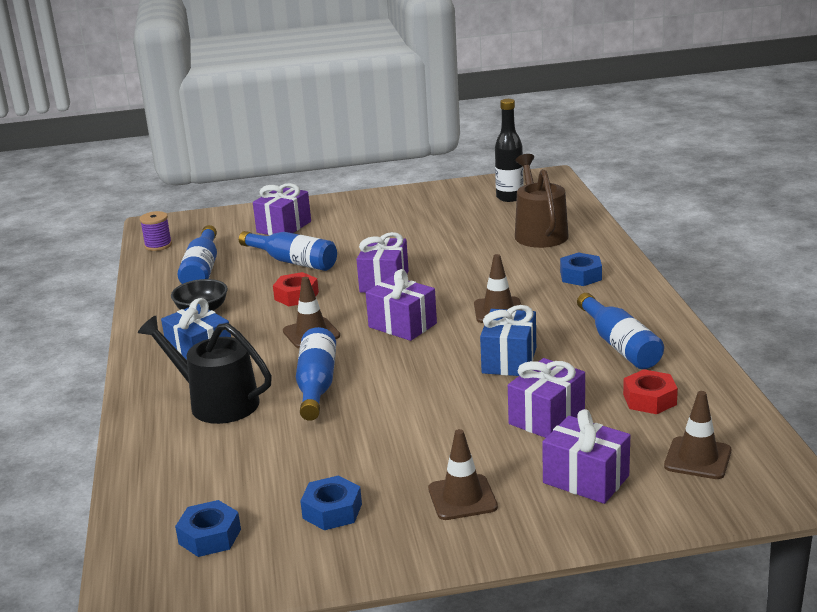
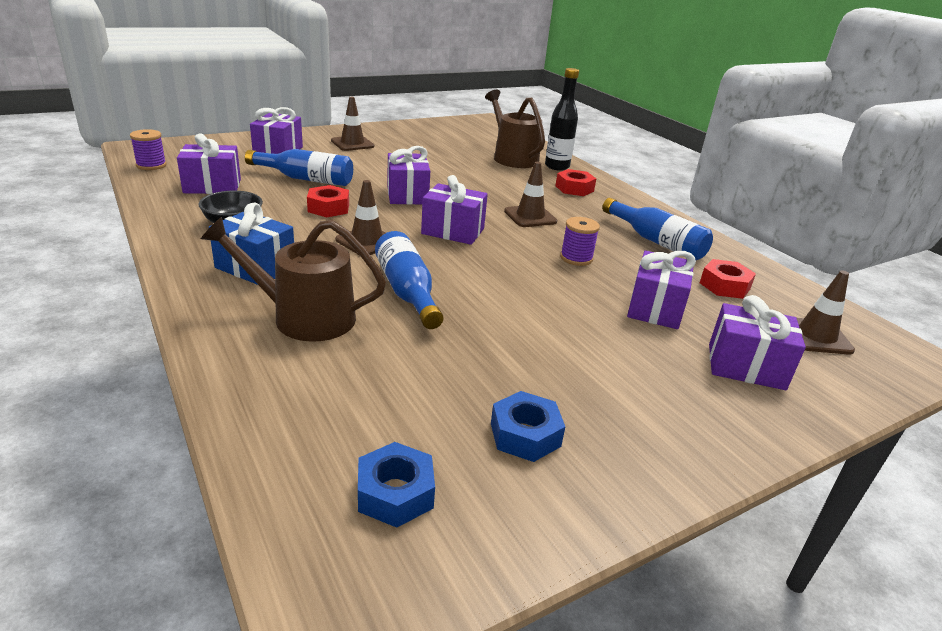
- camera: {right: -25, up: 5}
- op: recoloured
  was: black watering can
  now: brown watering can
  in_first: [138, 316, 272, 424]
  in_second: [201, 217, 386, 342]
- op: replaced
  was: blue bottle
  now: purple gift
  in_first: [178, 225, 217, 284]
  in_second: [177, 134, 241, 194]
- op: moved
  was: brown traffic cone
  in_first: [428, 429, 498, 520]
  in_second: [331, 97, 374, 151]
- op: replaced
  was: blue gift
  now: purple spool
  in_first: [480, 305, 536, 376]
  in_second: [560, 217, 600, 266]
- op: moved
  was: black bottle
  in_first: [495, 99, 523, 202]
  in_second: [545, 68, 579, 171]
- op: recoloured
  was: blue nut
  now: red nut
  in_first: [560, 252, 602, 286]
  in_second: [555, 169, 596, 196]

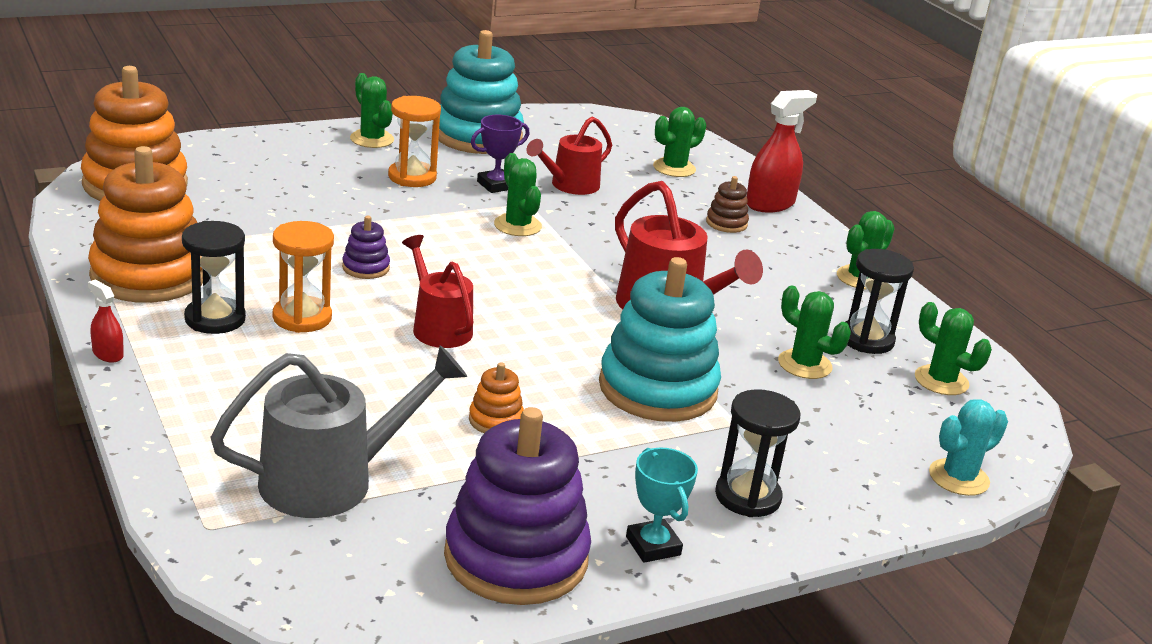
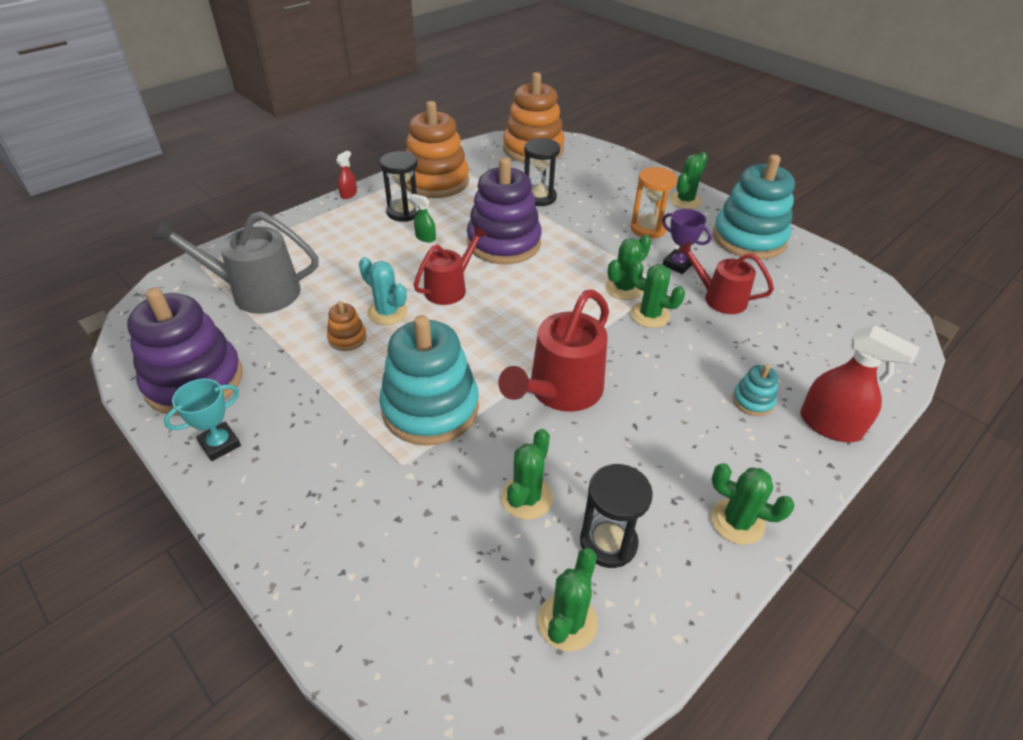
- camera: {right: 75, up: 15}
- op: turned
  was: grey watering can
  in_first: [210, 345, 467, 518]
  in_second: [152, 212, 319, 314]
  clockwise: 135
- op: replaced
  was: orange hourglass
  now: green spray bottle
  in_first: [273, 221, 334, 333]
  in_second: [410, 194, 436, 242]
- op: resized
  was: purple stacking toy
  in_first: [342, 216, 390, 279]
  in_second: [467, 157, 542, 264]
  ratio: 2.31
- op: moved
  was: green cactus
  in_first: [653, 107, 706, 177]
  in_second: [630, 261, 685, 328]
- op: recoloured
  was: brown stacking toy
  now: turquoise stacking toy
  in_first: [706, 176, 749, 233]
  in_second: [732, 364, 778, 416]
- op: moved
  was: black hourglass
  in_first: [715, 389, 801, 517]
  in_second: [524, 138, 560, 206]
- op: moved
  was: turquoise cactus
  in_first: [929, 399, 1008, 496]
  in_second: [359, 257, 408, 325]

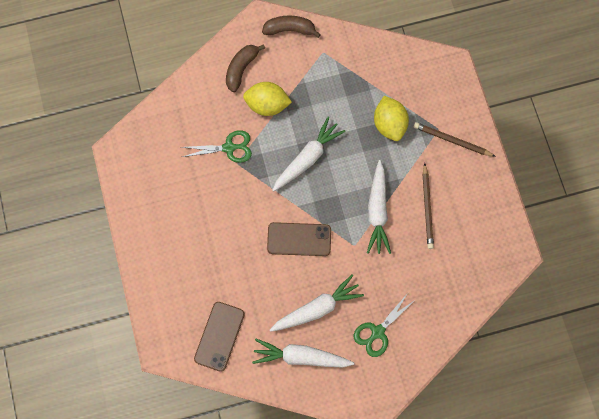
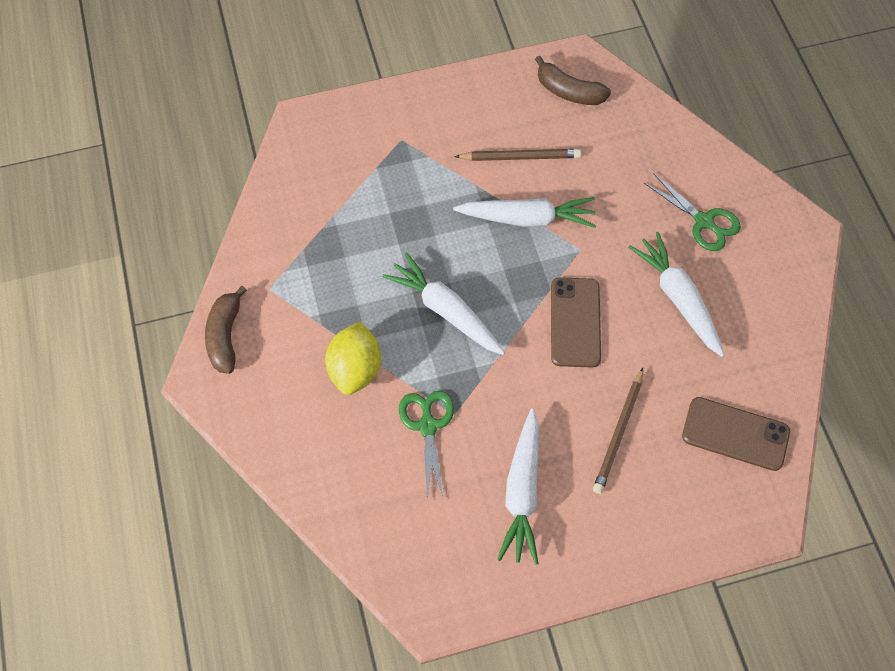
- camera: {right: -90, up: -10}
- op: moved
  was: brown banana
  in_first: [226, 44, 265, 92]
  in_second: [535, 56, 611, 105]
- op: moved
  was: white carrot
  in_first: [252, 339, 354, 368]
  in_second: [497, 408, 539, 565]
- op: removed
  was: yellow lemon
  in_first: [374, 96, 409, 141]
- op: moved
  was: brown pencil
  in_first: [413, 122, 496, 157]
  in_second: [593, 368, 643, 494]

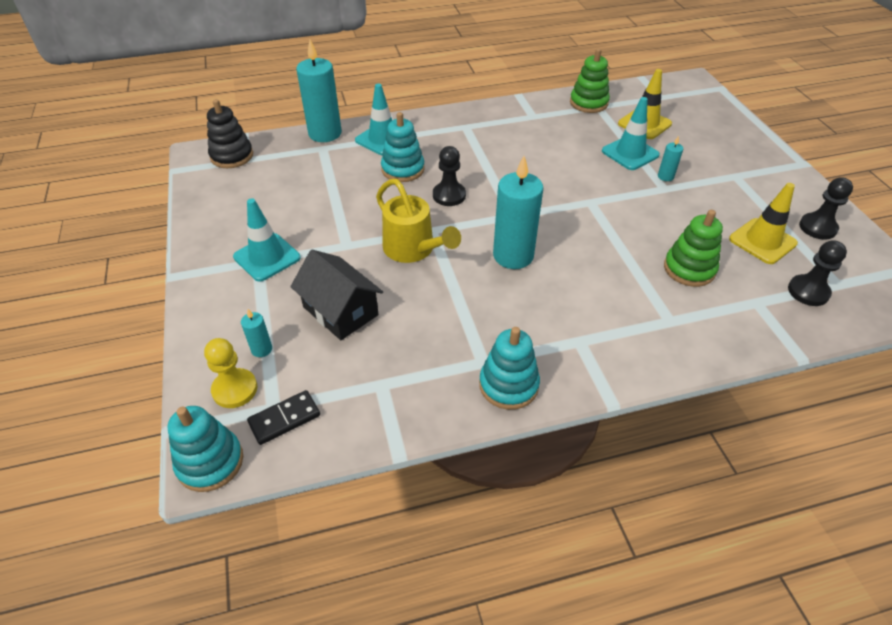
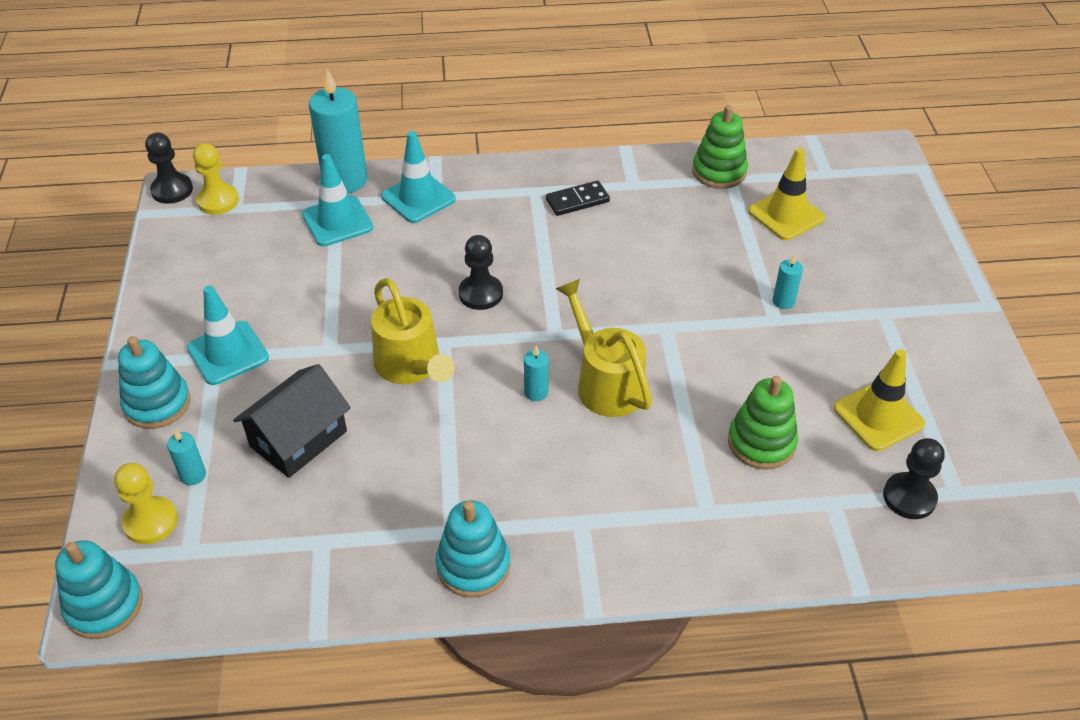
- camera: {right: 10, up: 0}
- op: replaced
  was: black stacking toy
  now: yellow pawn
  in_first: [207, 99, 253, 168]
  in_second: [193, 143, 239, 215]
- op: moved
  was: black domino
  in_first: [247, 390, 320, 445]
  in_second: [546, 181, 610, 216]
- op: turned
  was: black house
  in_first: [290, 250, 383, 340]
  in_second: [233, 364, 351, 478]
  clockwise: 75
- op: moved
  was: turquoise stacking toy
  in_first: [381, 112, 425, 182]
  in_second: [118, 336, 190, 429]
- op: resized
  was: turquoise candle
  in_first: [493, 156, 543, 269]
  in_second: [524, 346, 549, 401]
  ratio: 0.45
- op: moved
  was: turquoise traffic cone
  in_first: [602, 97, 660, 170]
  in_second: [302, 154, 373, 246]
- op: moved
  was: black pawn
  in_first: [799, 177, 853, 240]
  in_second: [145, 133, 193, 204]
- op: added
  now: yellow watering can
  in_second: [556, 279, 652, 417]

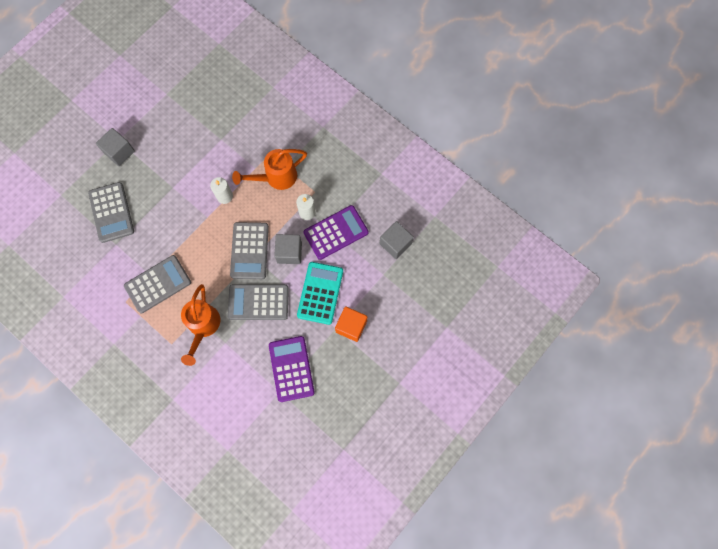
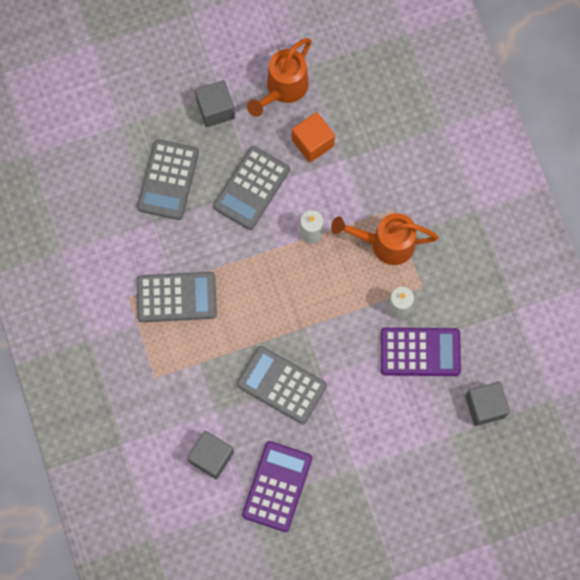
- camera: {right: 30, up: 0}
- op: moved
  was: orange watering can
  in_first: [181, 284, 220, 366]
  in_second: [247, 38, 311, 117]
- op: moved
  was: grey calculator
  in_first: [230, 222, 269, 279]
  in_second: [213, 146, 290, 230]
- op: moved
  was: grey cube
  in_first: [274, 234, 302, 264]
  in_second: [187, 431, 234, 479]
- op: removed
  was: turquoise calculator
  in_first: [297, 262, 343, 325]
- op: moved
  was: orange cube
  in_first: [335, 306, 367, 342]
  in_second: [292, 112, 335, 163]

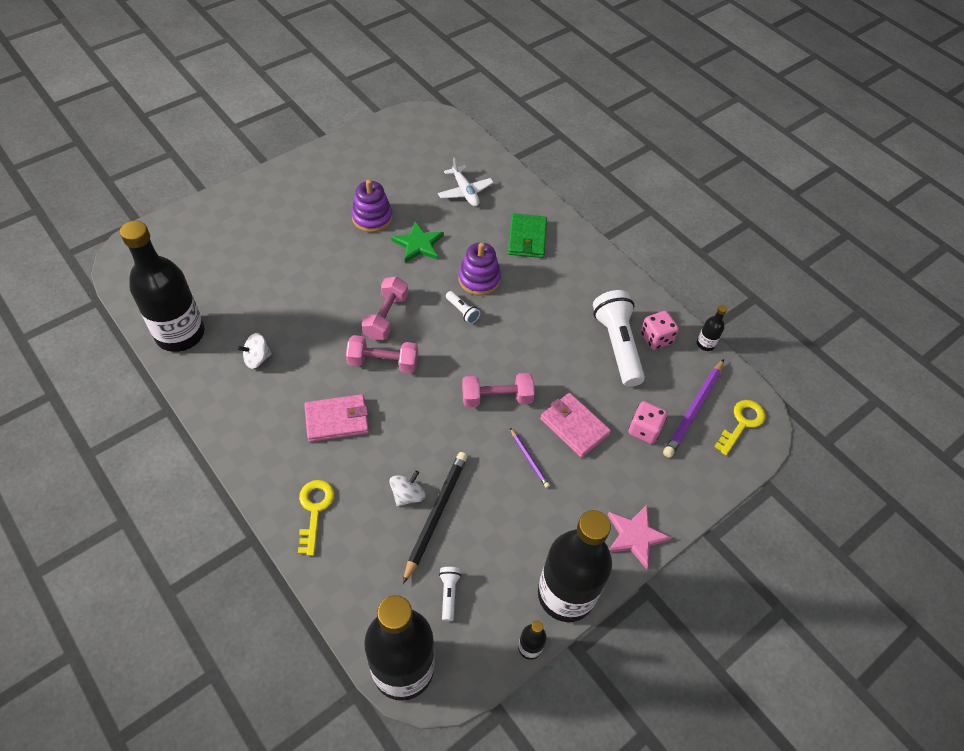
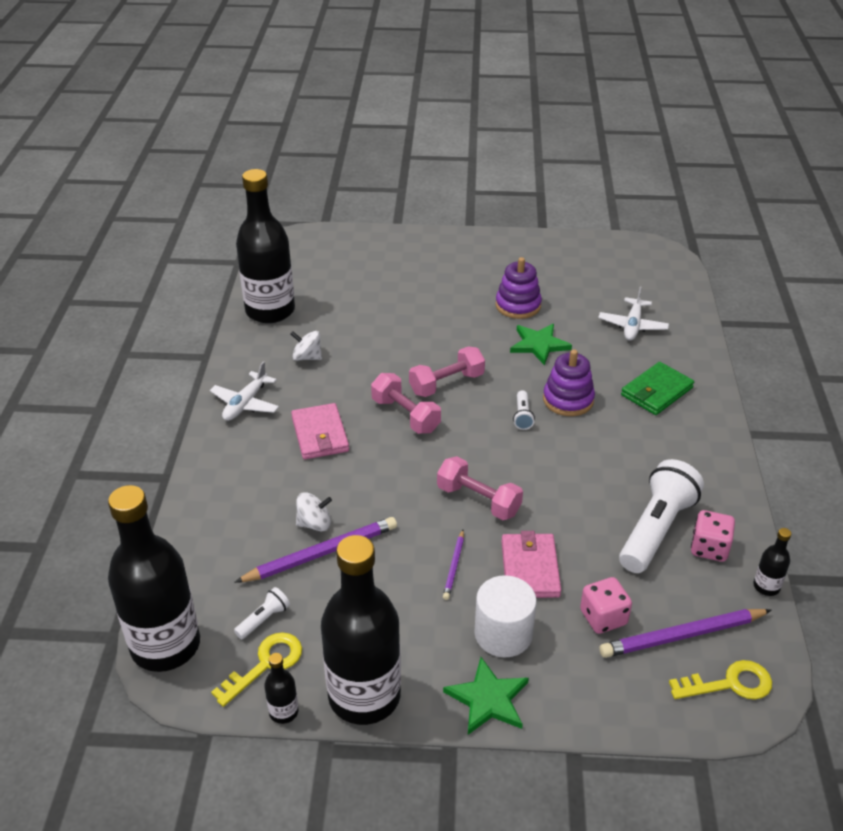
- camera: {right: 45, up: -15}
- op: moved
  was: yellow key
  in_first: [298, 480, 334, 556]
  in_second: [211, 633, 302, 707]
- op: turned
  was: pink wallet
  in_first: [304, 394, 369, 442]
  in_second: [291, 403, 349, 459]
  clockwise: 45
- op: recoloured
  was: black pencil
  now: purple pencil
  in_first: [403, 452, 468, 584]
  in_second: [234, 517, 397, 583]
- op: recoloured
  was: pink star
  now: green star
  in_first: [607, 505, 671, 569]
  in_second: [443, 657, 529, 735]
- op: added
  now: white plane
  in_second: [210, 361, 279, 421]
- op: added
  now: white cylinder
  in_second: [475, 575, 537, 657]

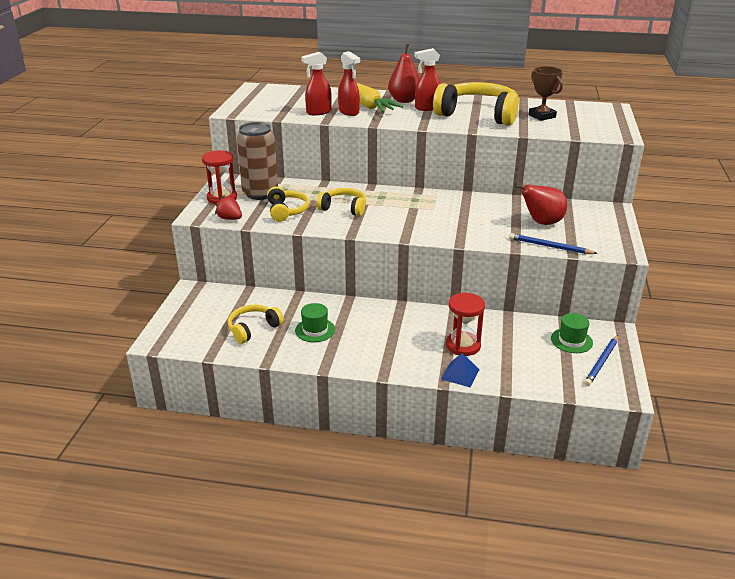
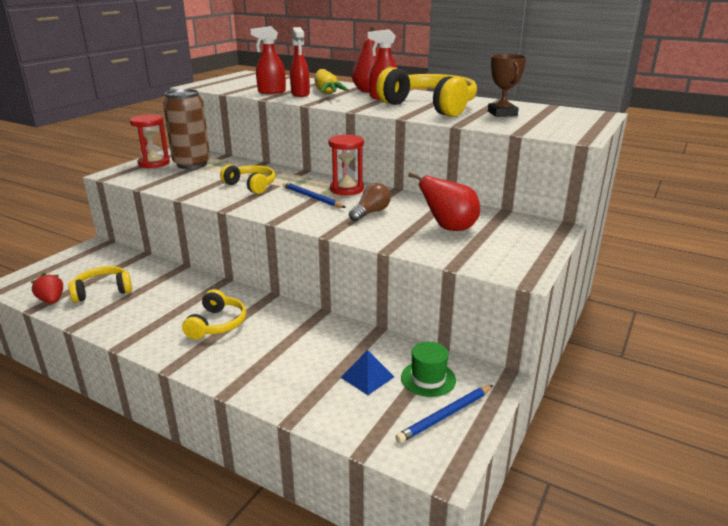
- camera: {right: 20, up: -5}
- op: moved
  was: red strawberry
  in_first: [215, 196, 242, 220]
  in_second: [31, 273, 63, 304]
- op: moved
  was: yellow headphones
  in_first: [267, 186, 309, 222]
  in_second: [182, 289, 246, 340]
- op: removed
  was: green hat
  in_first: [295, 303, 335, 342]
- op: moved
  was: blue pyramid
  in_first: [441, 353, 480, 387]
  in_second: [340, 350, 394, 395]
- op: moved
  was: red hourglass
  in_first: [446, 293, 485, 356]
  in_second: [329, 134, 364, 195]
- op: moved
  was: blue pencil
  in_first: [509, 233, 598, 254]
  in_second: [283, 182, 346, 208]
- op: added
  now: brown light bulb
  in_second: [349, 183, 391, 221]

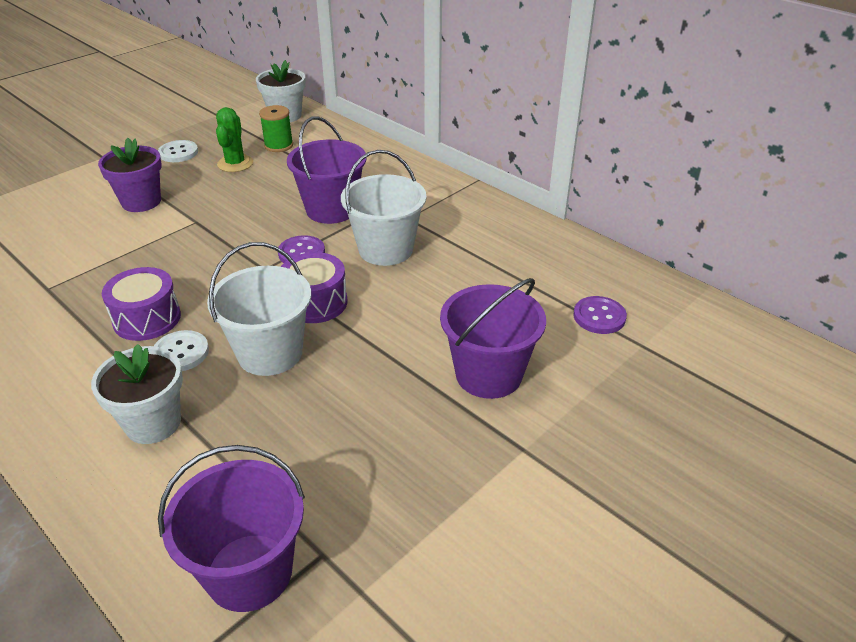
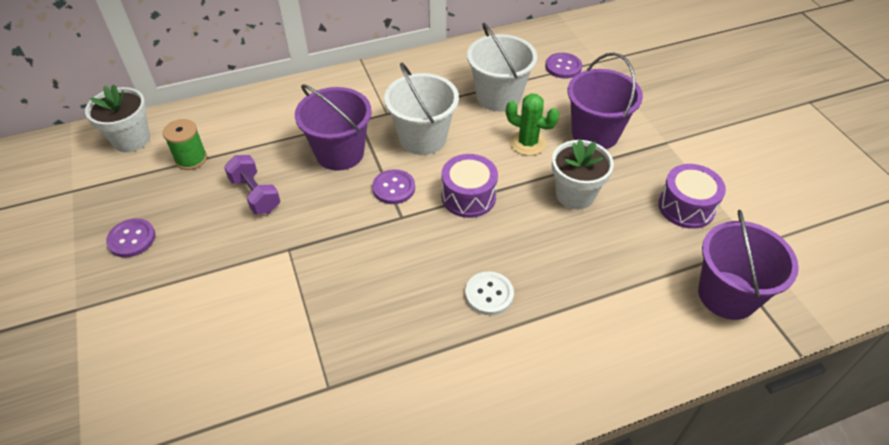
- camera: {right: -65, up: 10}
- op: moved
  was: white flower pot
  in_first: [91, 344, 183, 444]
  in_second: [552, 139, 614, 210]
- op: removed
  was: purple flower pot
  in_first: [98, 138, 162, 212]
- op: moved
  was: purple drum
  in_first: [102, 267, 181, 341]
  in_second: [658, 164, 726, 229]
- op: recoloured
  was: white button
  now: purple button
  in_first: [158, 140, 198, 162]
  in_second: [106, 218, 155, 258]
- op: moved
  was: white bucket
  in_first: [207, 242, 311, 376]
  in_second: [467, 23, 537, 112]
- op: moved
  was: green cactus
  in_first: [216, 107, 253, 172]
  in_second: [506, 94, 559, 156]
- op: added
  now: purple dumbbell
  in_second: [224, 155, 280, 214]

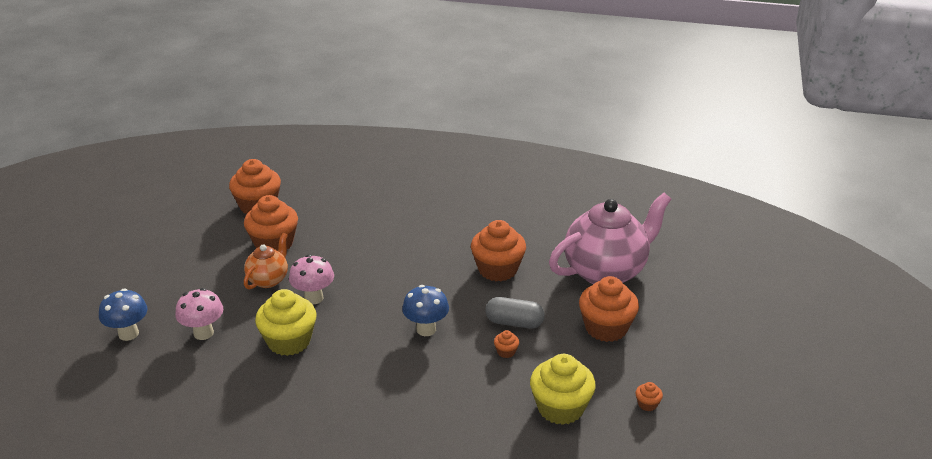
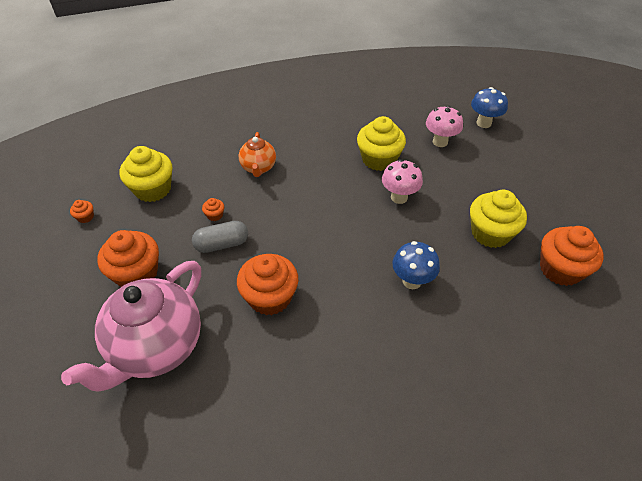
- camera: {right: 150, up: 15}
- op: recoloured
  was: orange cupcake
  now: yellow cupcake
  in_first: [244, 195, 298, 251]
  in_second: [470, 190, 527, 248]
- op: moved
  was: orange teapot
  in_first: [244, 233, 288, 290]
  in_second: [239, 132, 276, 177]
- op: moved
  was: blue mushroom
  in_first: [402, 285, 449, 336]
  in_second: [392, 241, 440, 289]

